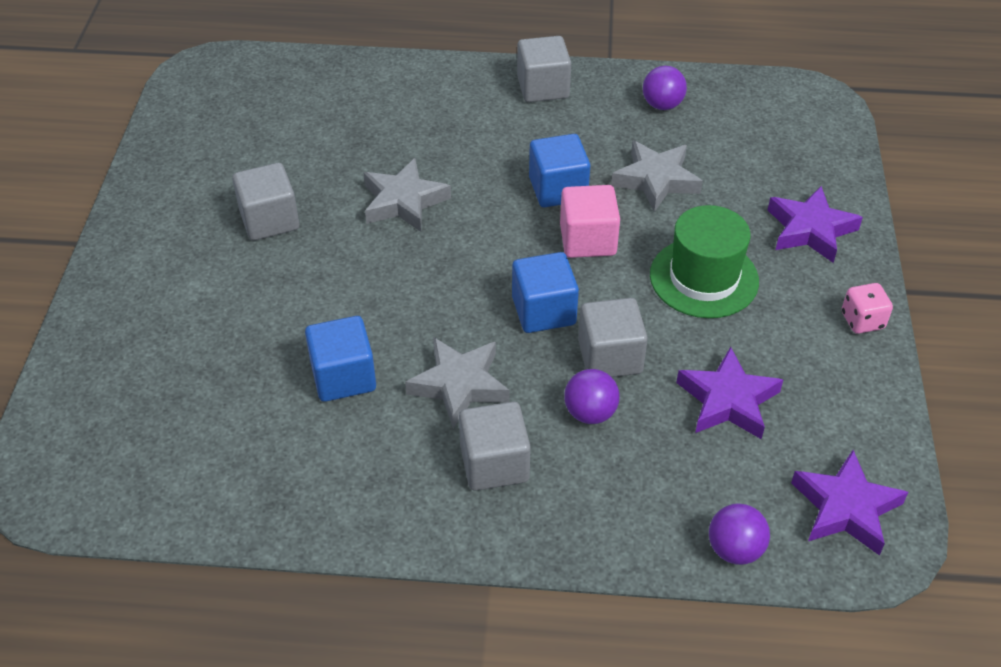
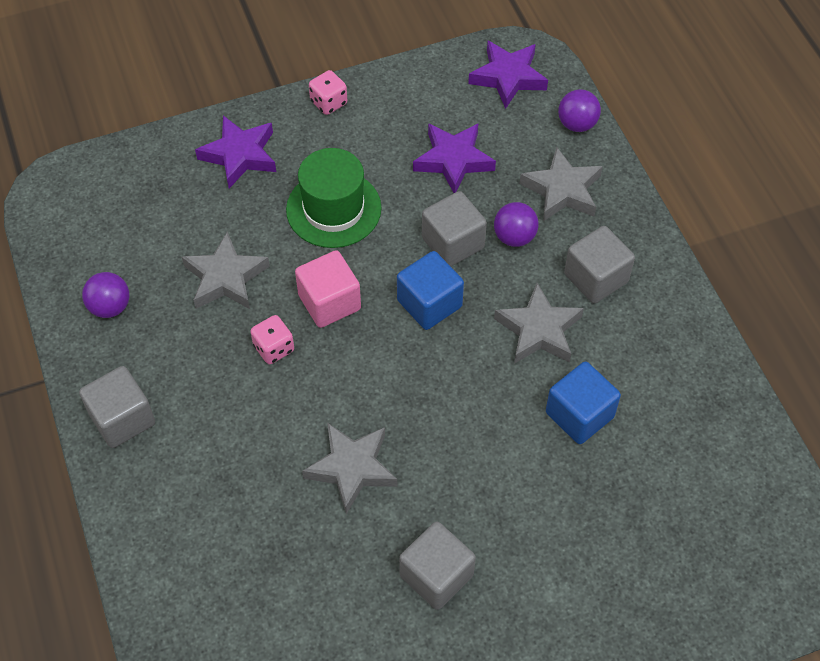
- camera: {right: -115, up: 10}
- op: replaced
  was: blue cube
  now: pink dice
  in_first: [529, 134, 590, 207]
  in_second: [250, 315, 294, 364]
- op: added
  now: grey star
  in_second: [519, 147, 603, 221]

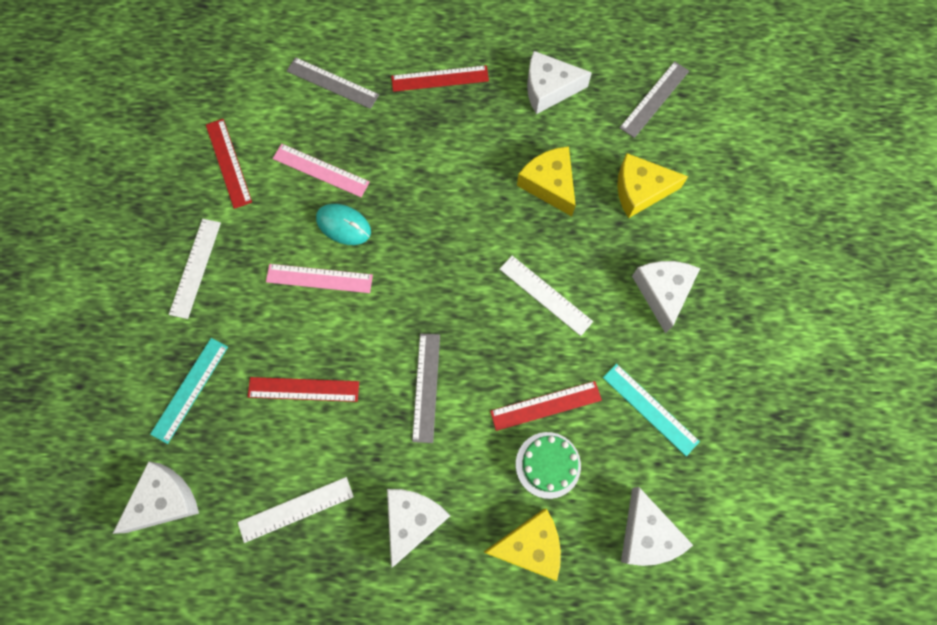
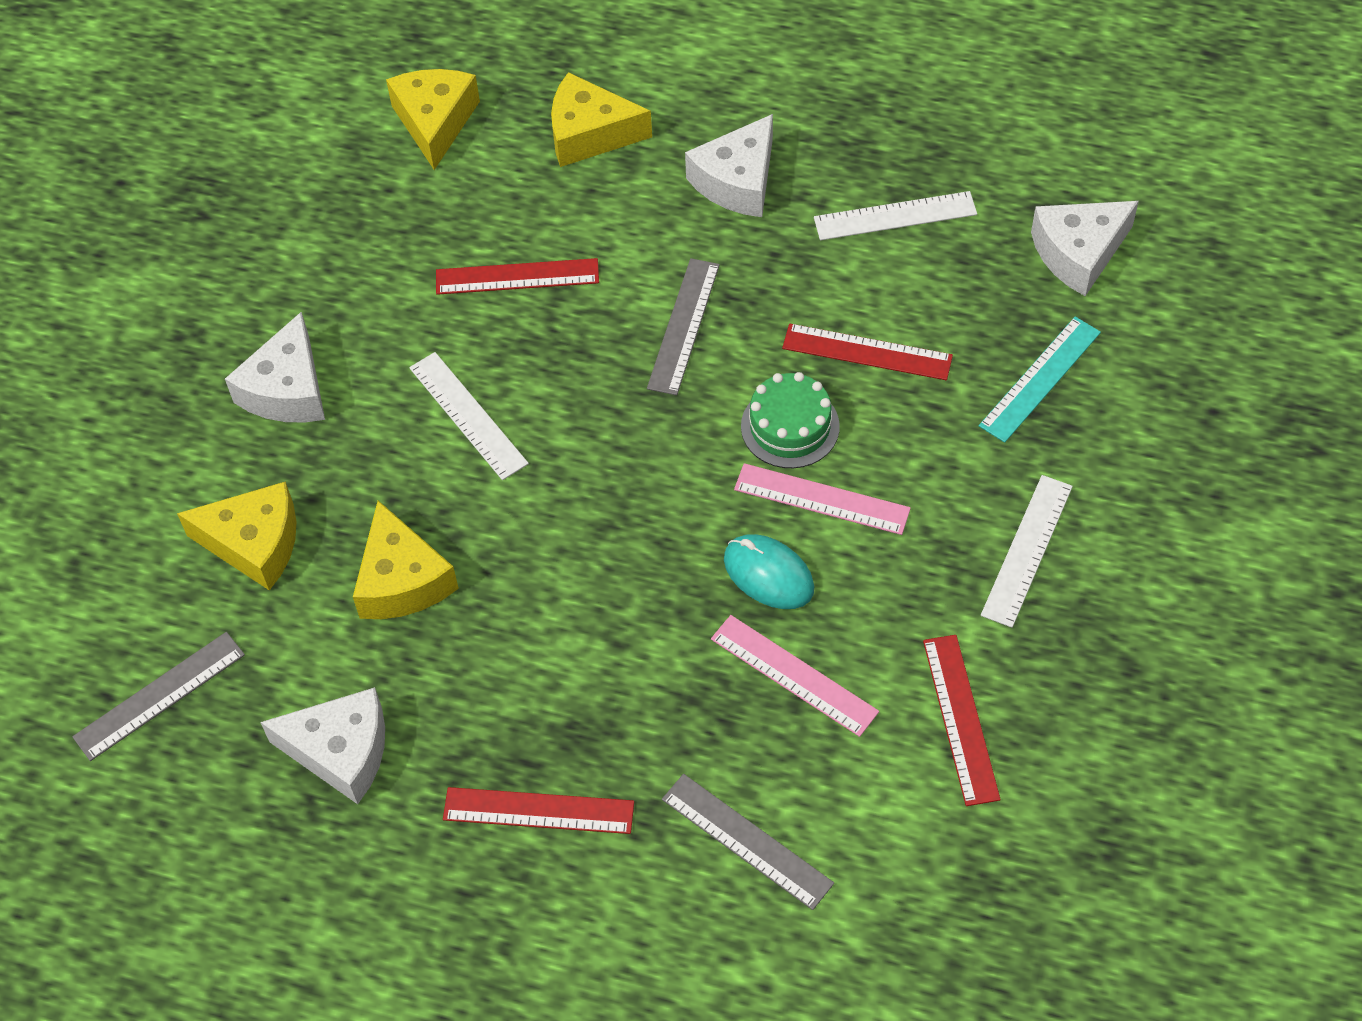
- camera: {right: -165, up: -15}
- op: moved
  was: green cake
  in_first: [516, 432, 581, 499]
  in_second: [741, 372, 840, 468]
- op: removed
  was: turquoise ruler
  in_first: [603, 364, 700, 456]
- op: recoloured
  was: white cheese
  now: yellow cheese
  in_first: [621, 487, 693, 566]
  in_second: [386, 69, 480, 170]

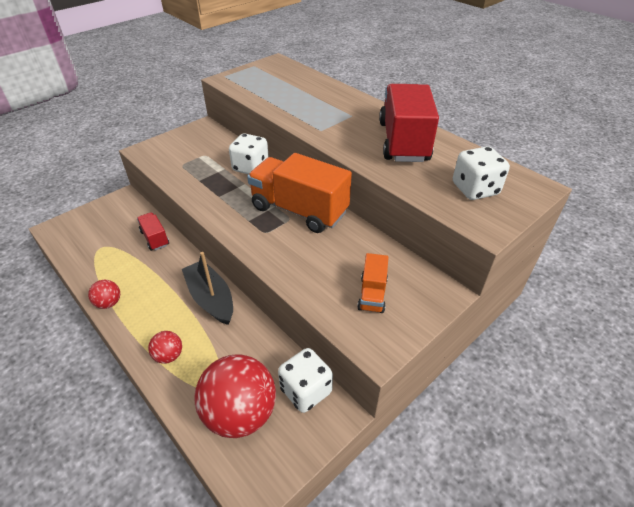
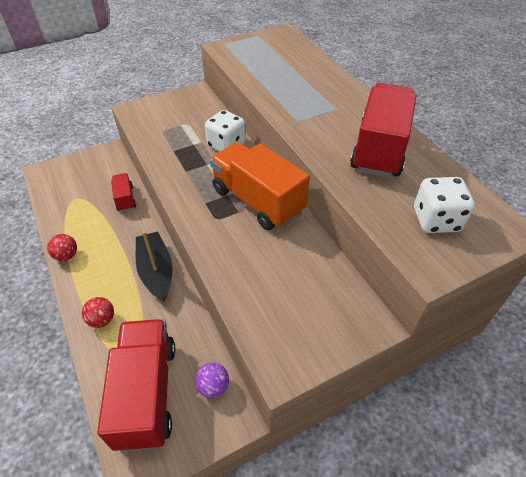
- camera: {right: 15, up: 5}
- op: replaced
  was: red ball
  now: red truck
  in_first: [194, 354, 276, 438]
  in_second: [97, 319, 175, 451]
- op: replaced
  was: white dice
  now: purple ball
  in_first: [278, 348, 333, 413]
  in_second: [195, 363, 229, 398]
- op: removed
  was: orange truck
  in_first: [357, 253, 388, 313]

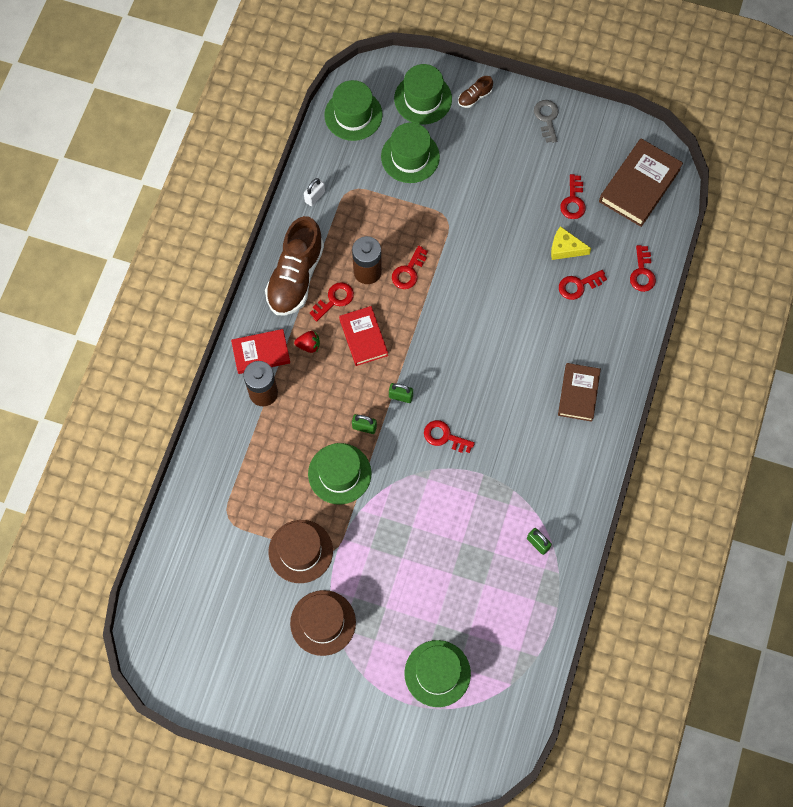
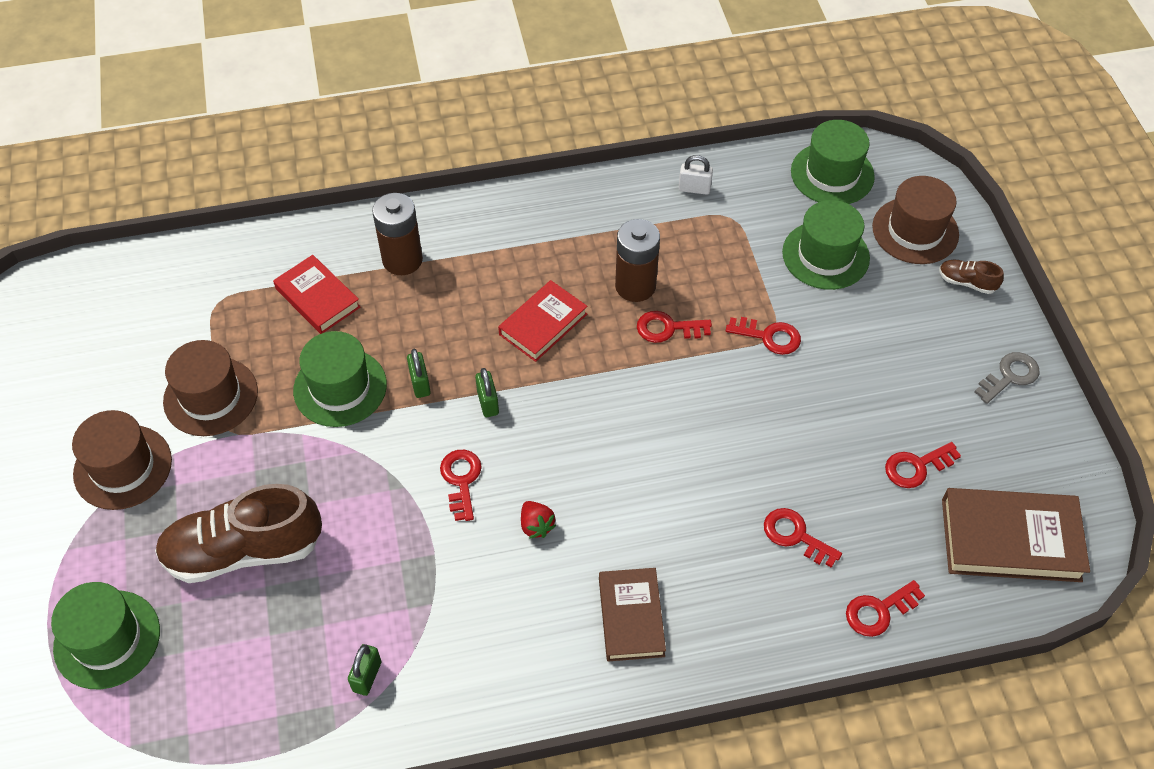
- camera: {right: 60, up: -15}
- op: moved
  was: red book
  in_first: [231, 329, 290, 374]
  in_second: [273, 255, 360, 334]
- op: moved
  was: brown shoe
  in_first: [265, 216, 324, 315]
  in_second: [155, 484, 322, 583]
- op: moved
  was: red strawberry
  in_first: [294, 331, 320, 353]
  in_second: [521, 501, 556, 539]
- op: moved
  was: red key
  in_first: [310, 282, 354, 322]
  in_second: [726, 317, 801, 355]
- op: recoloured
  was: green hat
  now: brown hat
  in_first: [394, 64, 452, 124]
  in_second: [872, 176, 959, 264]
- op: removed
  was: yellow cheese
  in_first: [551, 226, 591, 260]
- op: turned
  was: brown book
  in_first: [558, 363, 601, 422]
  in_second: [599, 568, 666, 661]
  clockwise: -75

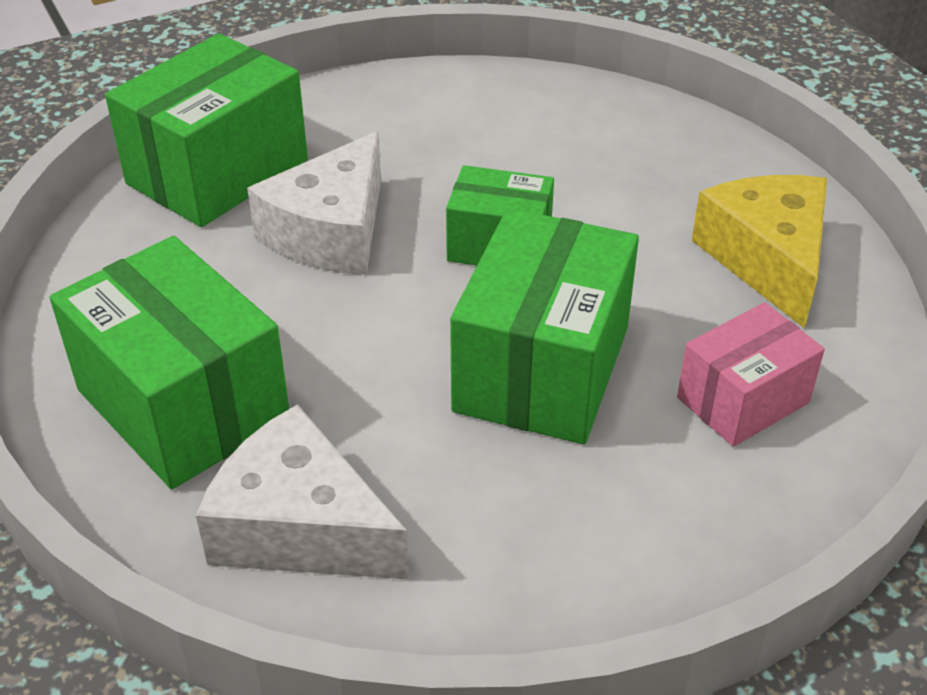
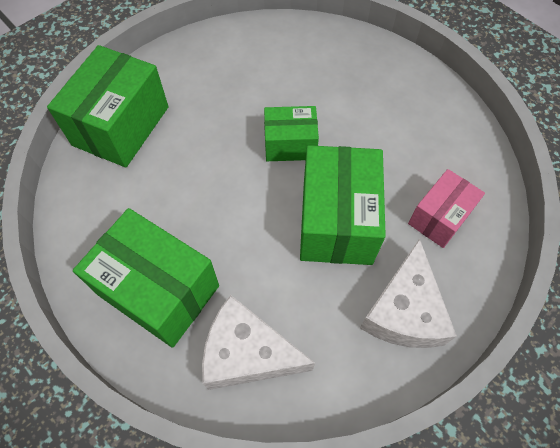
- camera: {right: -15, up: 20}
- op: moved
  was: white cheese
  in_first: [247, 131, 381, 275]
  in_second: [360, 238, 457, 348]
- op: removed
  was: yellow cheese
  in_first: [692, 175, 827, 329]

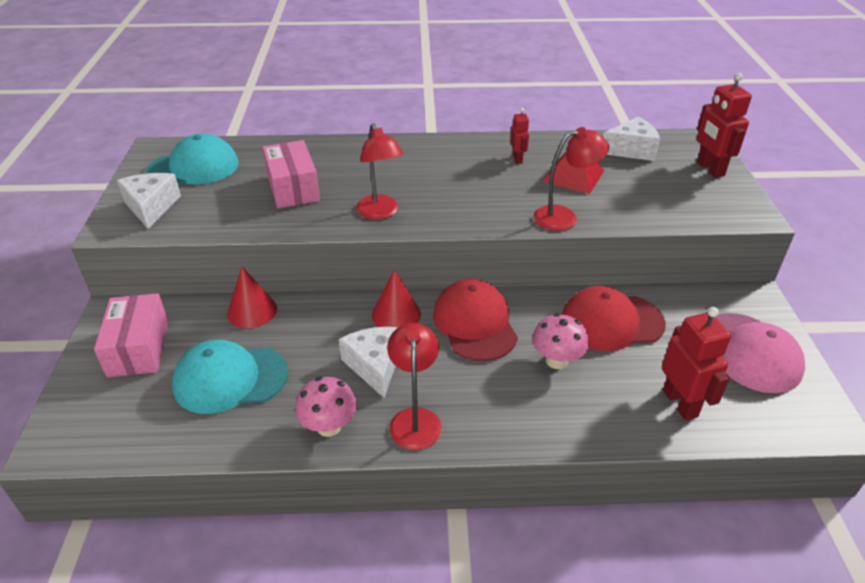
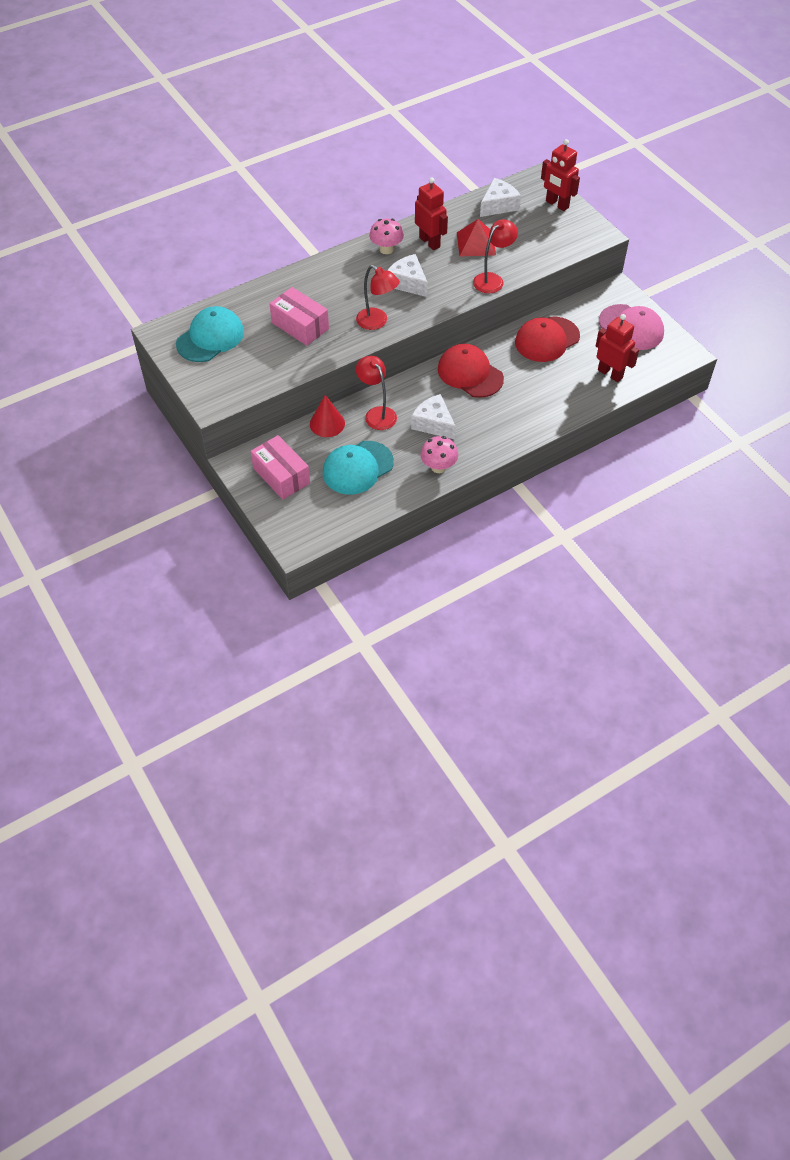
- camera: {right: -30, up: 15}
- op: moved
  was: white cheese
  in_first: [117, 173, 181, 229]
  in_second: [387, 254, 428, 297]
- op: removed
  was: red cone
  in_first: [372, 270, 421, 327]
- op: moved
  was: red lamp
  in_first: [387, 323, 442, 450]
  in_second: [356, 356, 397, 430]
- op: resized
  was: red robot
  in_first: [510, 108, 529, 164]
  in_second: [415, 177, 448, 250]
  ratio: 1.78
- op: moved
  was: pink mushroom
  in_first: [532, 313, 589, 369]
  in_second: [369, 218, 404, 254]

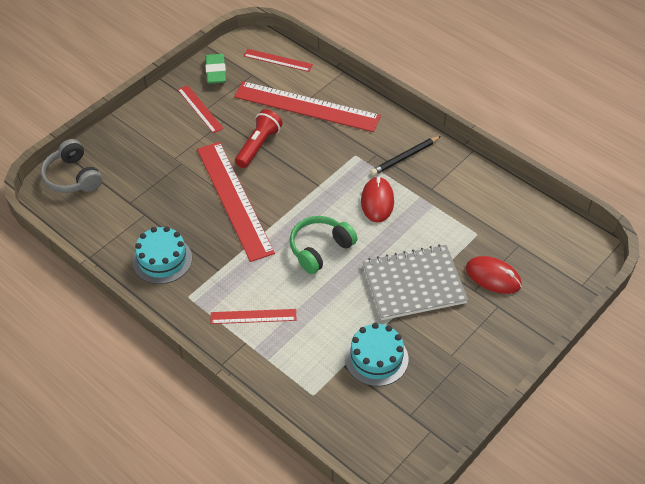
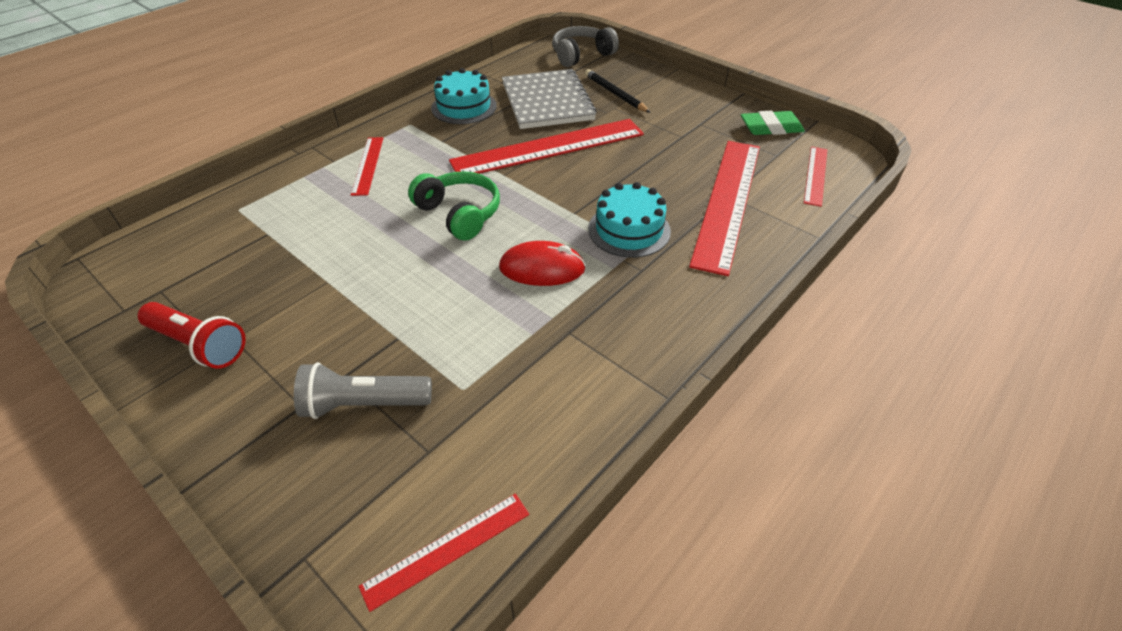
- camera: {right: 90, up: -5}
- op: moved
  was: red ruler
  in_first: [178, 85, 224, 133]
  in_second: [358, 493, 529, 612]
- op: moved
  was: red flashlight
  in_first: [235, 109, 283, 168]
  in_second: [138, 302, 246, 369]
- op: moved
  was: turquoise cake
  in_first: [345, 323, 409, 386]
  in_second: [588, 182, 671, 258]
- op: moved
  was: grey notebook
  in_first: [362, 244, 468, 320]
  in_second: [502, 69, 597, 129]
- op: moved
  was: black pencil
  in_first: [370, 136, 441, 176]
  in_second: [585, 69, 651, 113]
- op: replaced
  was: red mouse
  now: grey flashlight
  in_first: [466, 256, 522, 294]
  in_second: [294, 362, 432, 419]

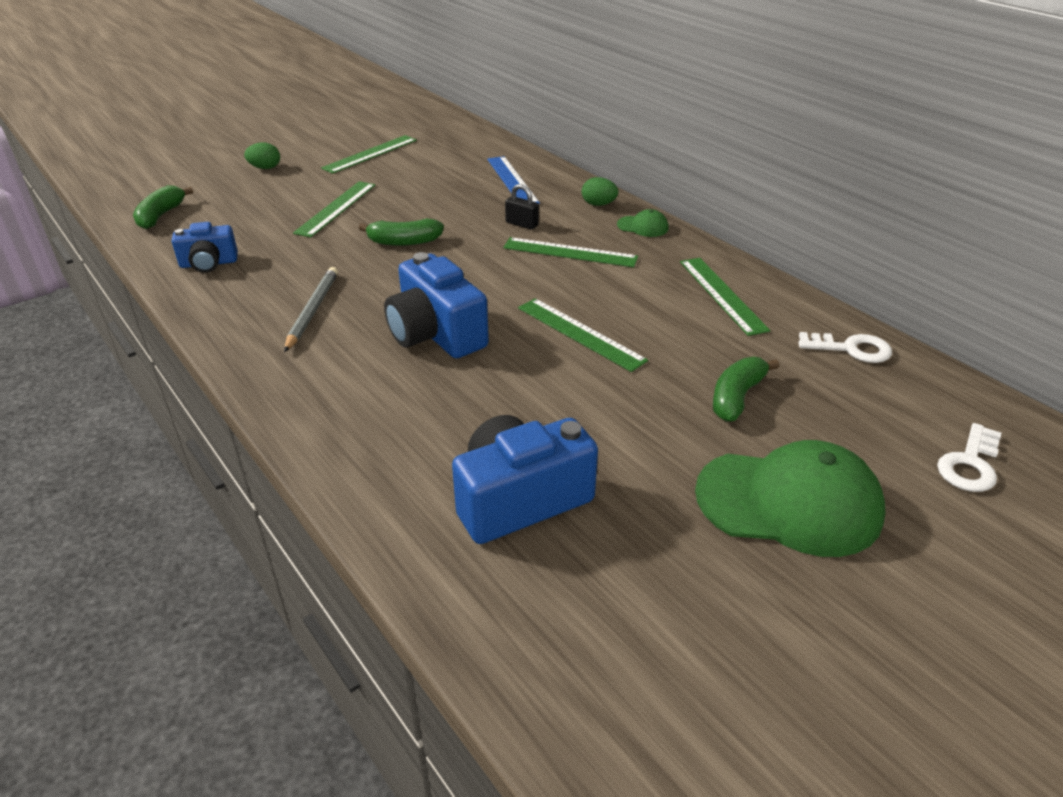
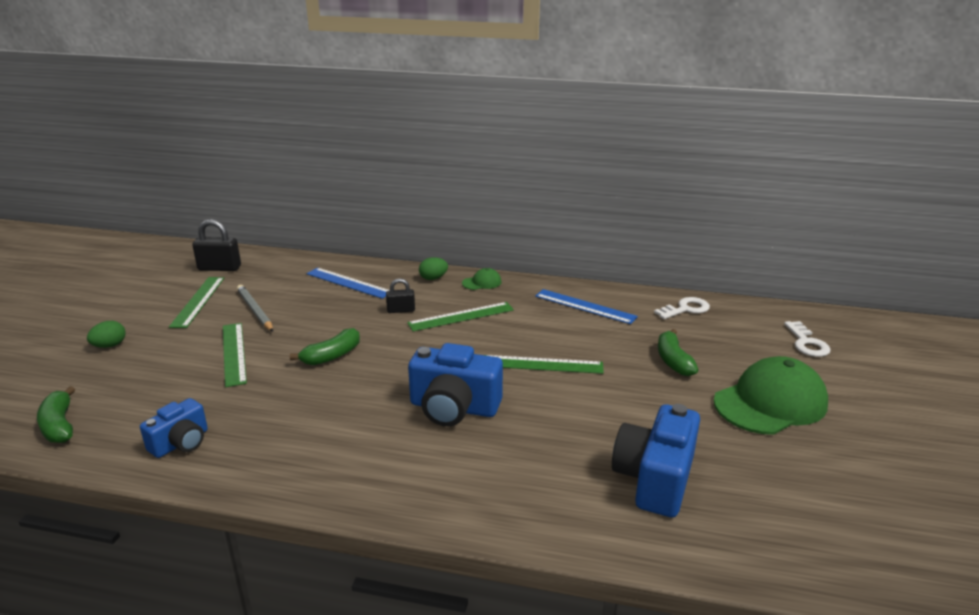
- camera: {right: -40, up: -10}
- op: moved
  was: grey pencil
  in_first: [284, 267, 338, 352]
  in_second: [237, 285, 273, 332]
- op: recoloured
  was: green ruler
  now: blue ruler
  in_first: [680, 258, 770, 336]
  in_second: [535, 289, 638, 324]
- op: added
  now: black padlock
  in_second: [192, 219, 241, 271]

